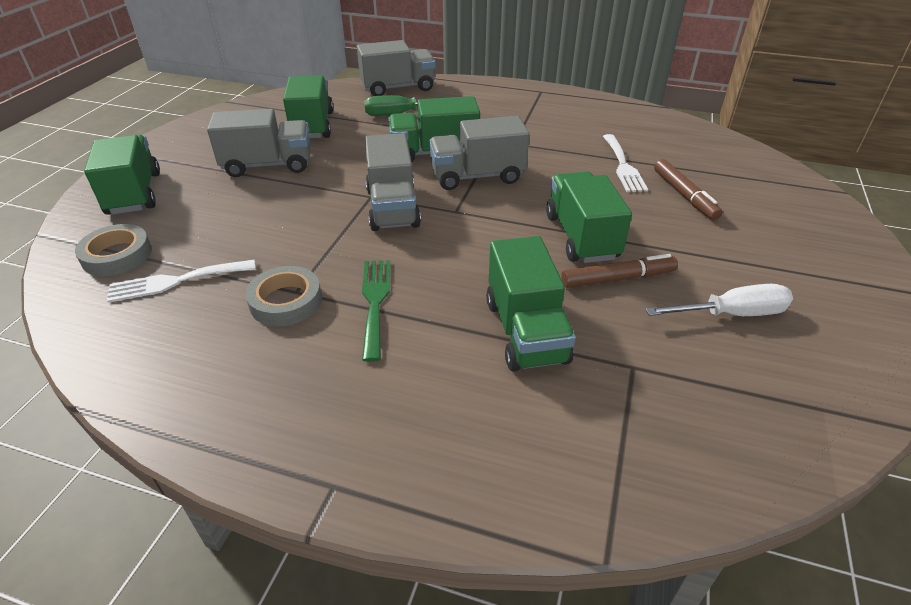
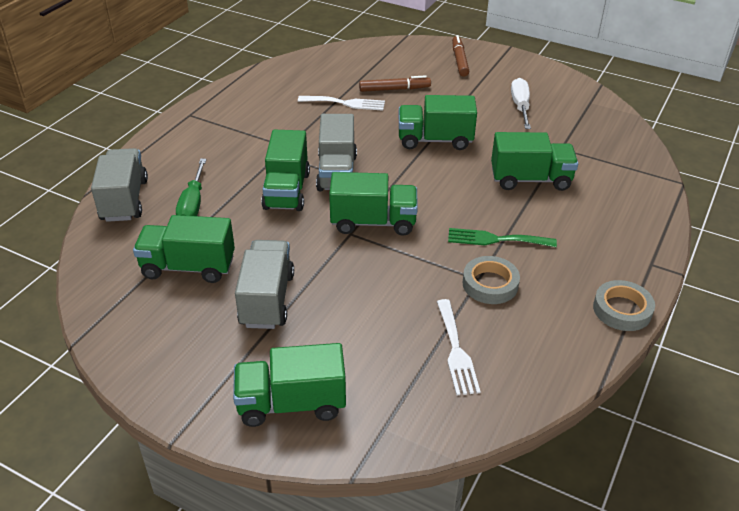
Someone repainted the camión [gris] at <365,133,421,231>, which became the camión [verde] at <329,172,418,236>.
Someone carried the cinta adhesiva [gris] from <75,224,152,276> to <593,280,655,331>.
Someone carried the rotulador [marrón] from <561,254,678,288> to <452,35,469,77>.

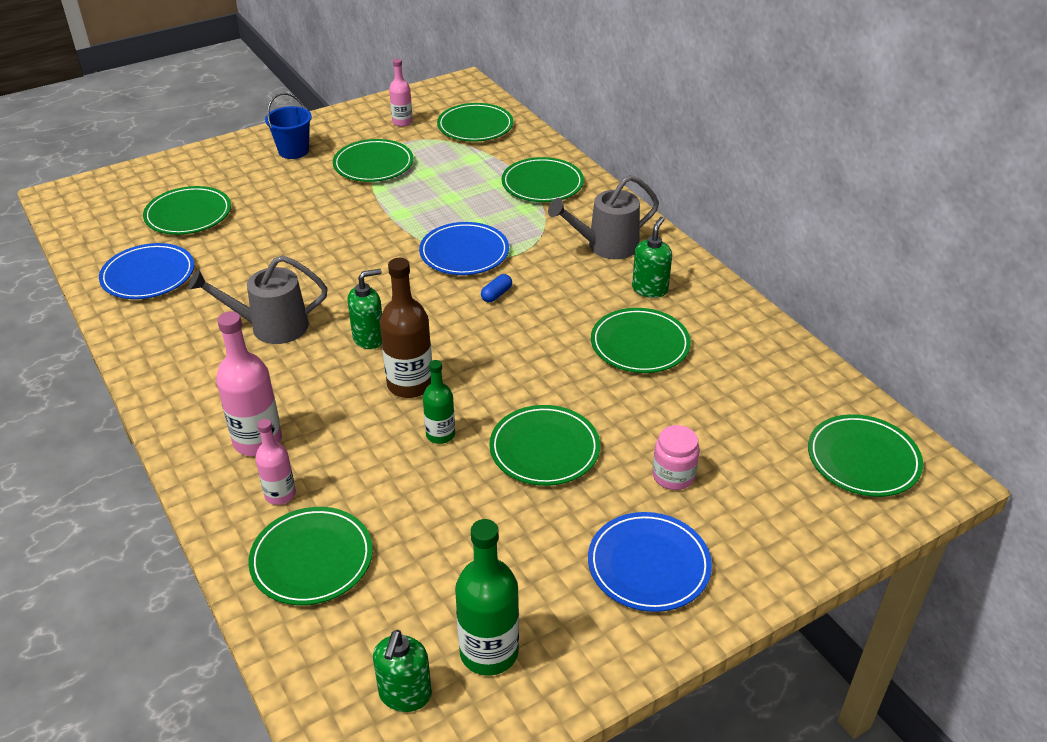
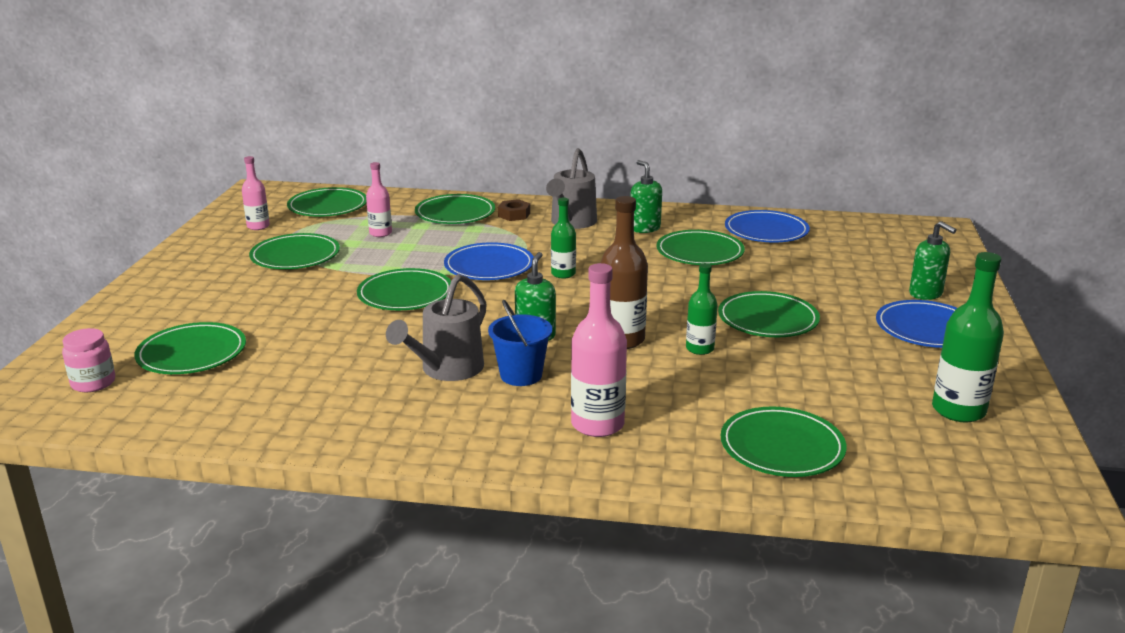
Someone carried the balde [azul] from <265,93,312,159> to <488,300,552,386>.
Someone carried the plato [azul] from <99,243,194,299> to <725,210,810,243>.
Someone swapped the cápsula [azul] at <481,274,512,302> for the botella [verde] at <551,198,576,279>.
Someone carried the plato [verde] from <808,414,923,497> to <357,268,451,310>.
Someone carried the botella [rosa] from <255,419,296,505> to <366,162,392,237>.
Someone carried the tarro [rosa] from <652,425,700,490> to <62,328,115,392>.
Someone carried the dispensador de jabón [verde] from <373,630,432,712> to <909,221,957,300>.
Someone put down the tuerca [marrón] at <498,199,530,221>.

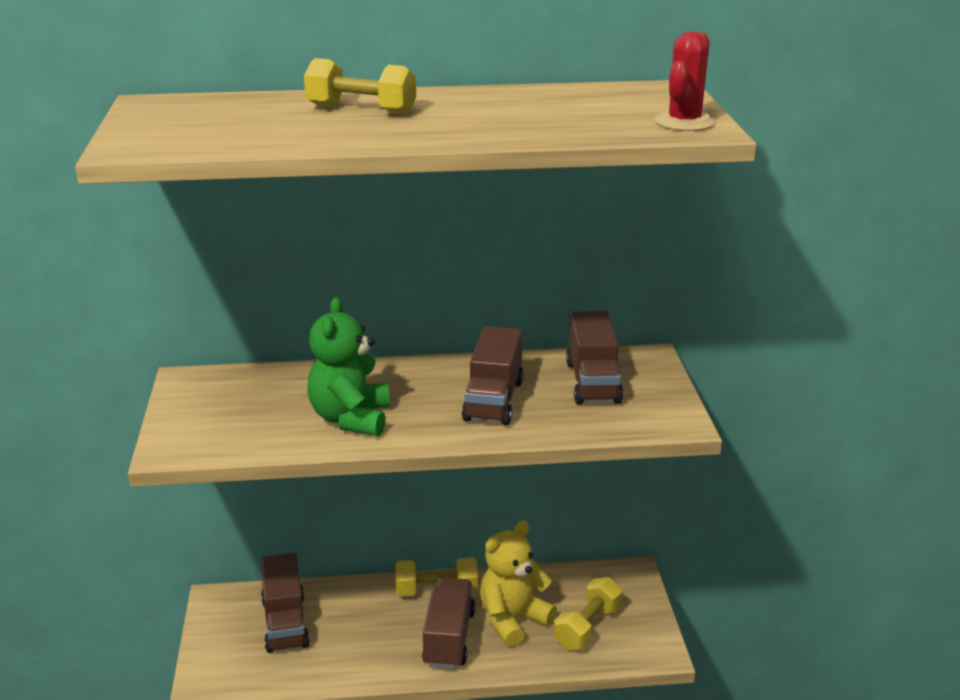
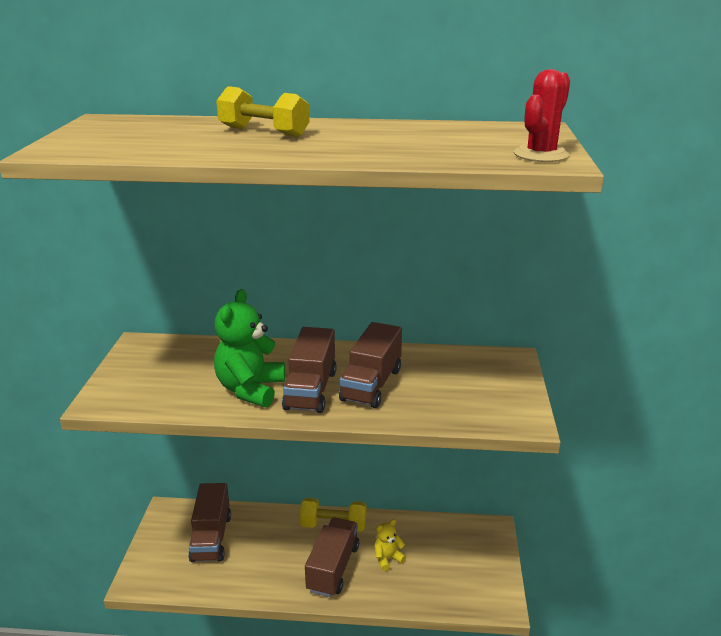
Someone carried the camión [marrón] from <566,311,623,405> to <282,327,337,413>.
Someone scaled the osito [amarillo] at <480,520,557,647> by 0.52.
Someone took away the mancuerna [amarillo] at <554,577,623,650>.

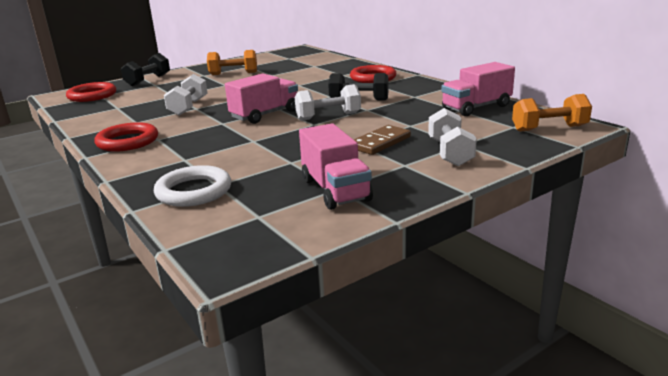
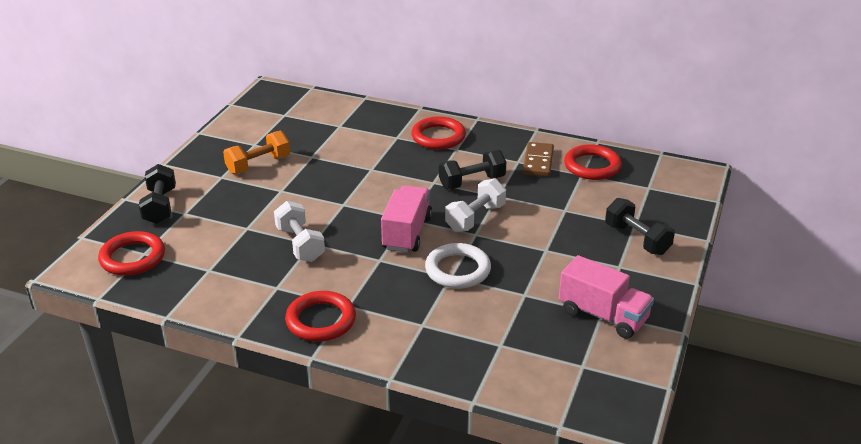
Someone swapped the camión [rosa] at <441,62,515,116> for the anillo [rojo] at <564,144,622,180>.
Someone took away the mancuerna [naranja] at <512,94,592,132>.
Someone repainted the mancuerna [blanco] at <428,108,477,166>, which became the mancuerna [negro] at <605,198,675,255>.
Someone carried the ficha de dominó [marrón] from <354,125,411,155> to <523,142,554,177>.
Someone carried the anillo [blanco] from <154,165,231,207> to <425,243,491,288>.

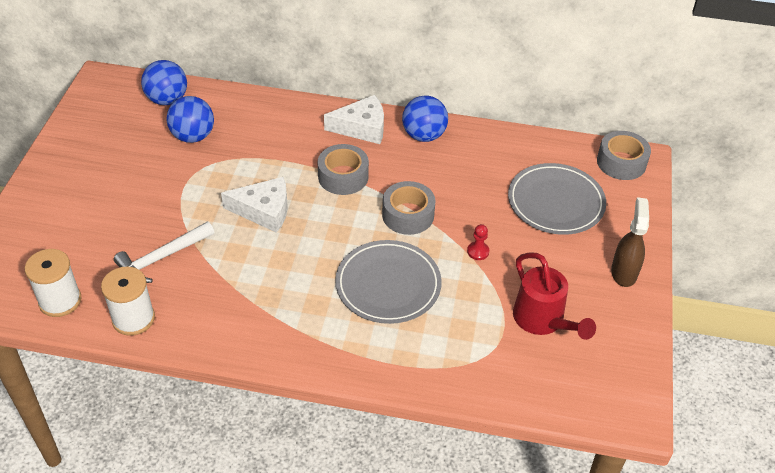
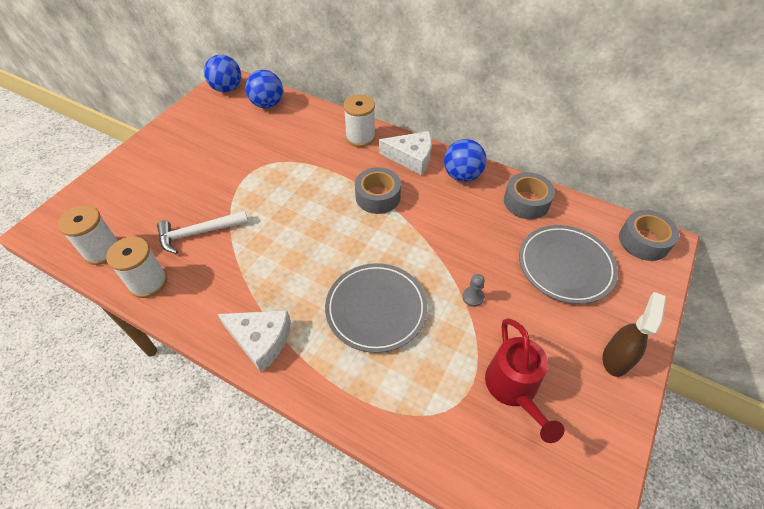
Someone carried the pelota [azul] from <166,96,214,143> to <204,55,241,92>.
Someone carried the queso [blanco] from <221,177,288,233> to <218,310,291,372>.
Someone carried the cinta adhesiva [gris] from <382,181,436,235> to <504,172,555,219>.
Someone repainted the peón [rojo] at <467,224,489,260>, which became the peón [gris] at <462,274,485,307>.
Someone put down the carrete [blanco] at <343,94,376,147>.

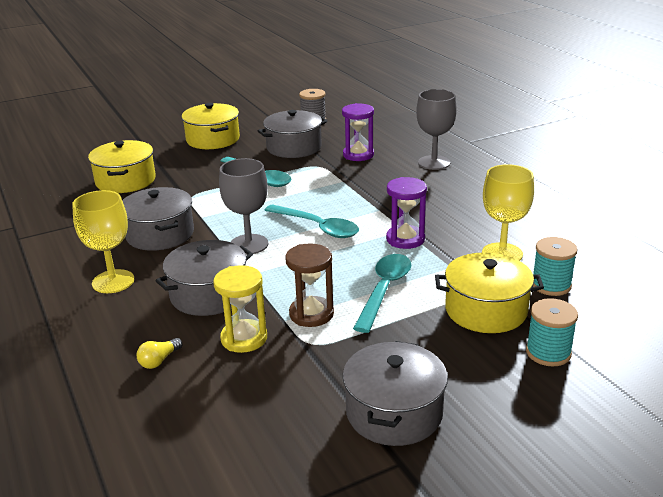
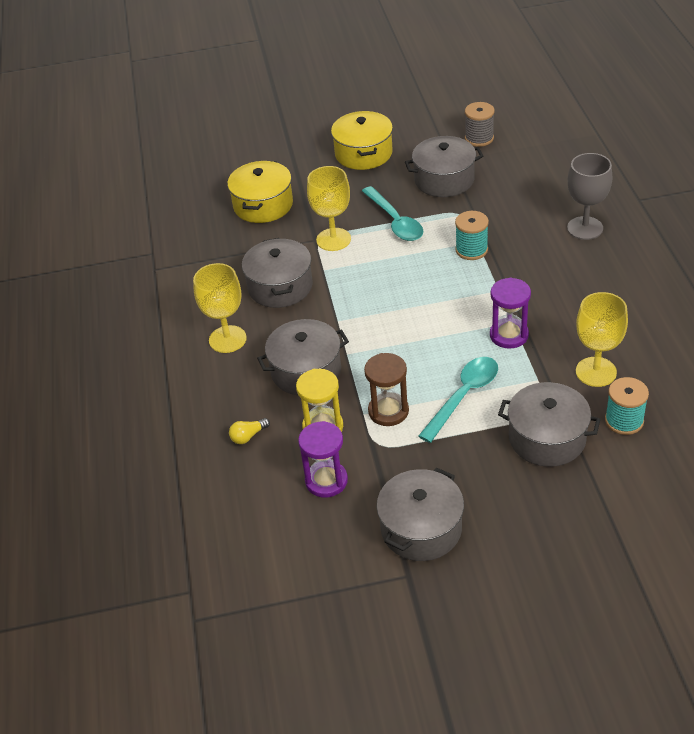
Someone carried the reloj de arena [morado] from <342,103,374,161> to <298,421,348,498>.
Someone took away the copa [gris] at <219,158,268,255>.
Someone took away the cuchara [turquesa] at <265,204,359,238>.
Someone repainted the olla [amarillo] at <435,252,544,333>, which became the olla [gris] at <498,382,601,467>.
Someone carried the carrete [turquesa] from <526,298,578,366> to <455,211,489,260>.
Someone put down the copa [amarillo] at <307,166,351,251>.

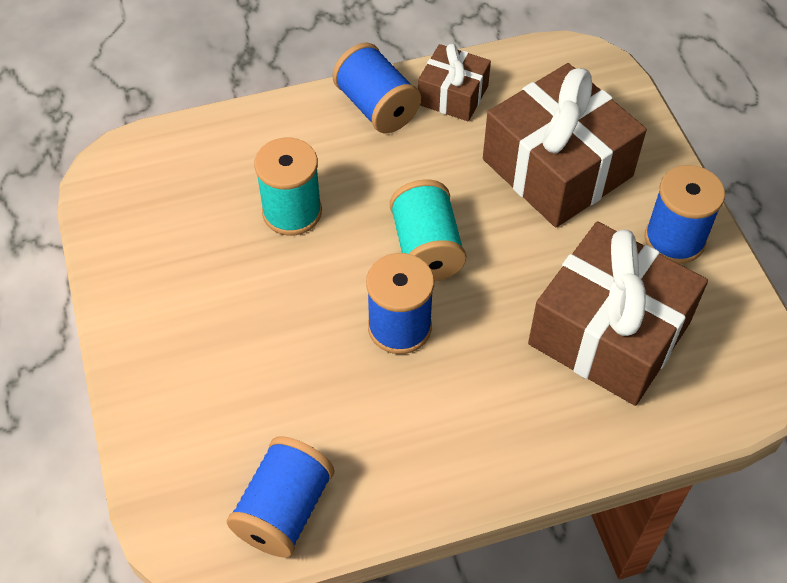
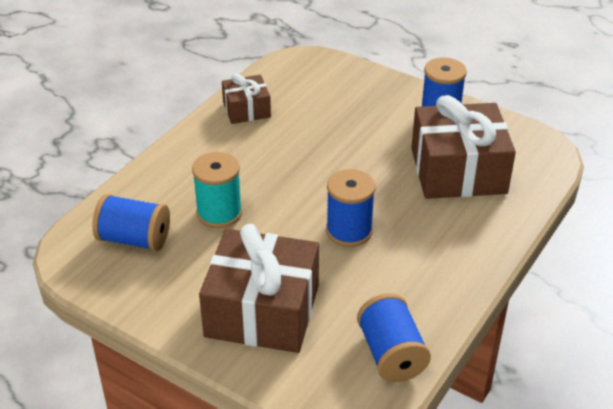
Someone carried the carrete [azul] from <332,43,421,134> to <92,194,170,251>.
Someone carried the regalo [marrón] from <483,63,647,227> to <199,224,319,353>.
Someone took away the carrete [turquesa] at <390,179,466,282>.

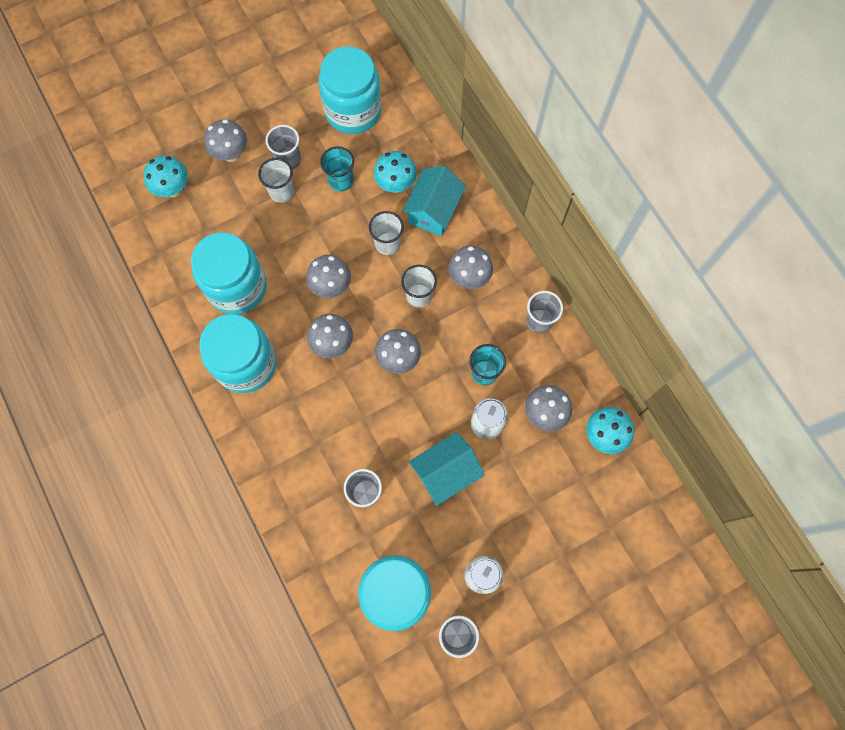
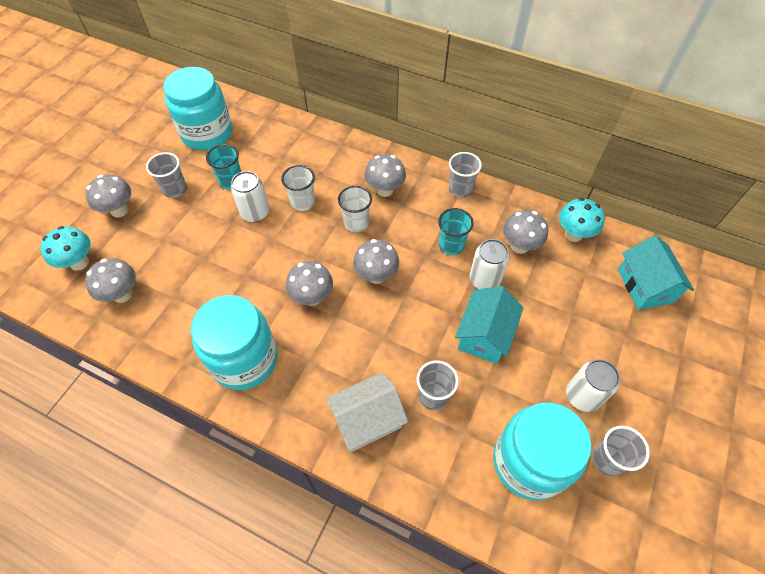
Someone took away the seta [turquesa] at <374,151,417,193>.
Someone took away the vaso [blanco] at <258,158,294,203>.
Someone carried the casa [turquesa] from <402,166,466,236> to <618,235,694,310>.
Someone took away the tarro [turquesa] at <191,232,267,314>.
Someone carried the seta [gris] from <306,255,351,298> to <85,258,136,303>.
Someone put down the lata [blanco] at <231,171,269,222>.
Someone put down the casa [blanco] at <325,372,408,452>.

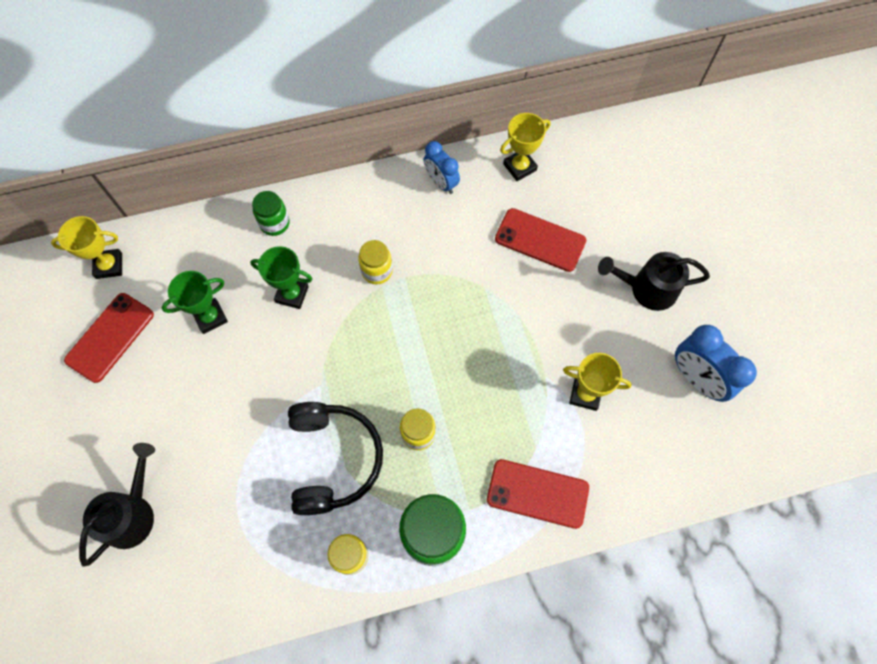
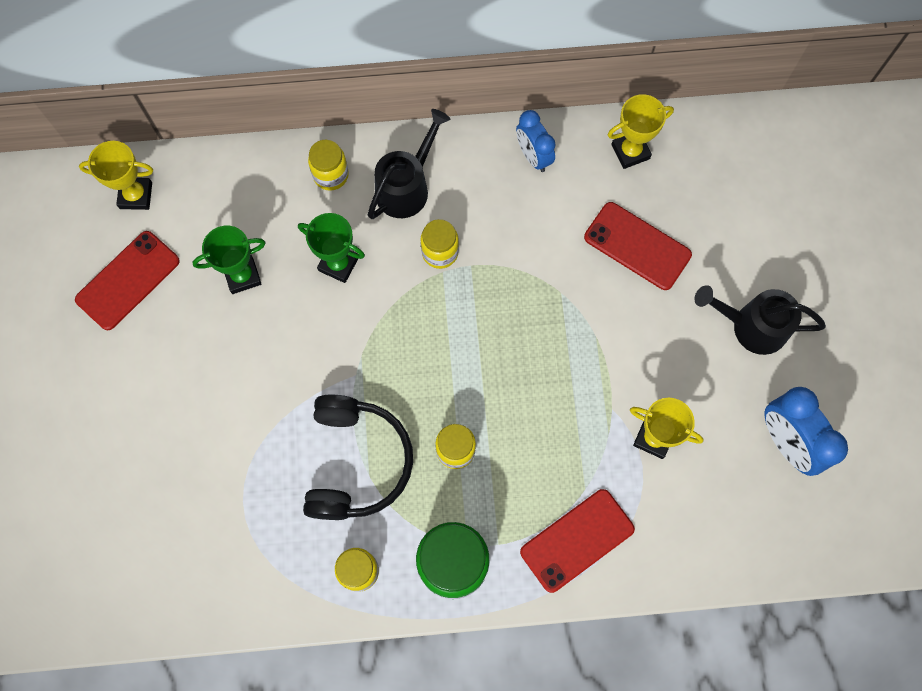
Someone repainted the tarro [verde] at <252,191,290,236>, which became the tarro [amarillo] at <308,140,349,191>.
Someone carried the regadera [negro] from <79,443,155,567> to <368,109,450,219>.
Someone rotated the móvil [rojo] at <487,459,589,529> by 60 degrees counterclockwise.

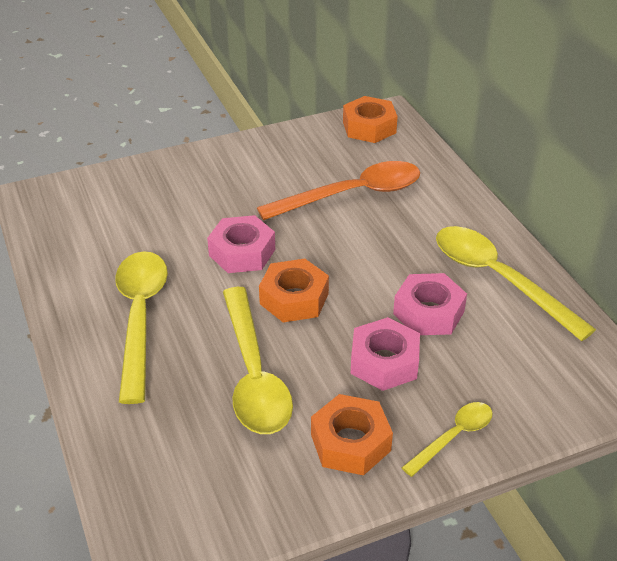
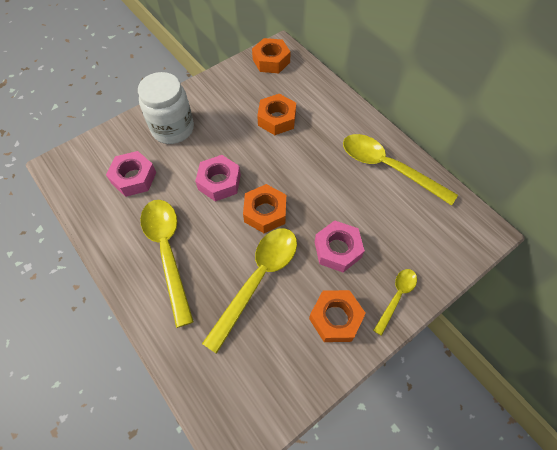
Someone swapped the cuchara [naranja] at <257,161,420,220> for the tuerca [naranja] at <257,94,296,135>.
Someone carried the tuerca [rosa] from <393,273,467,335> to <106,151,156,197>.
Someone rotated the cuchara [amarillo] at <223,287,293,434> by 120 degrees counterclockwise.
Someone put down the tarro [blanco] at <138,72,194,144>.

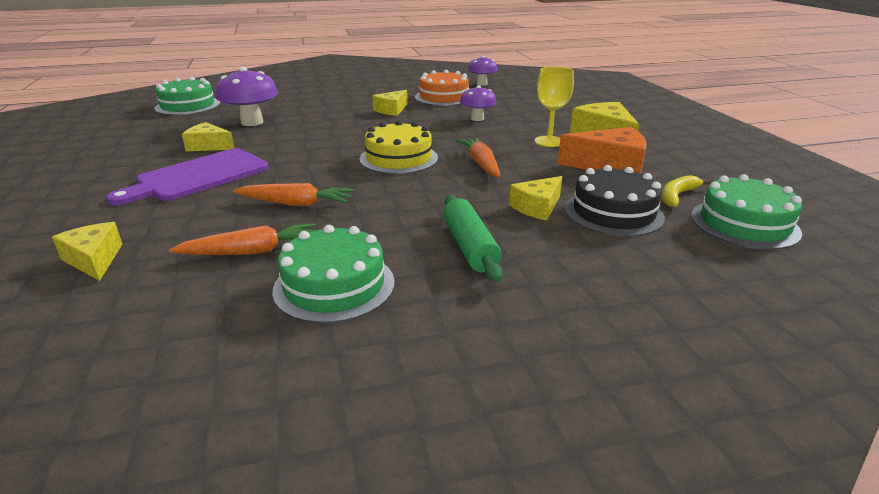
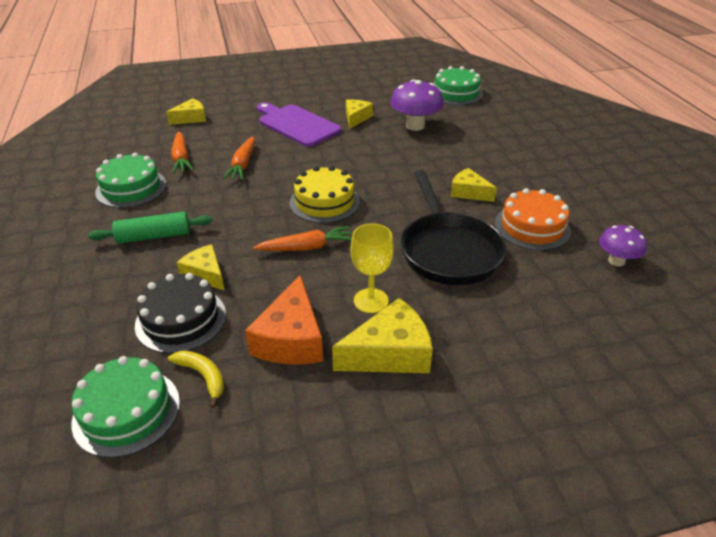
Someone swapped the seta [morado] at <460,85,497,121> for the sartén [negro] at <401,170,506,285>.

